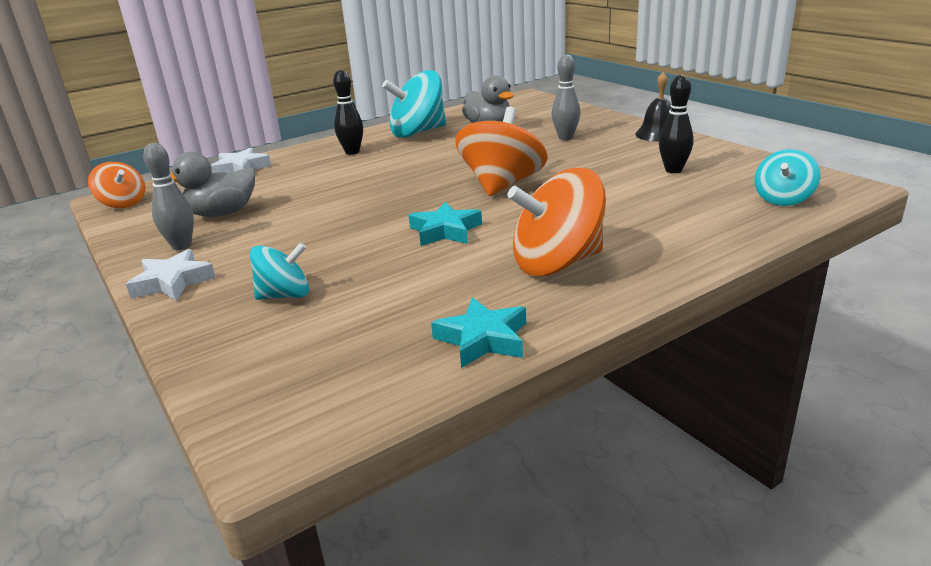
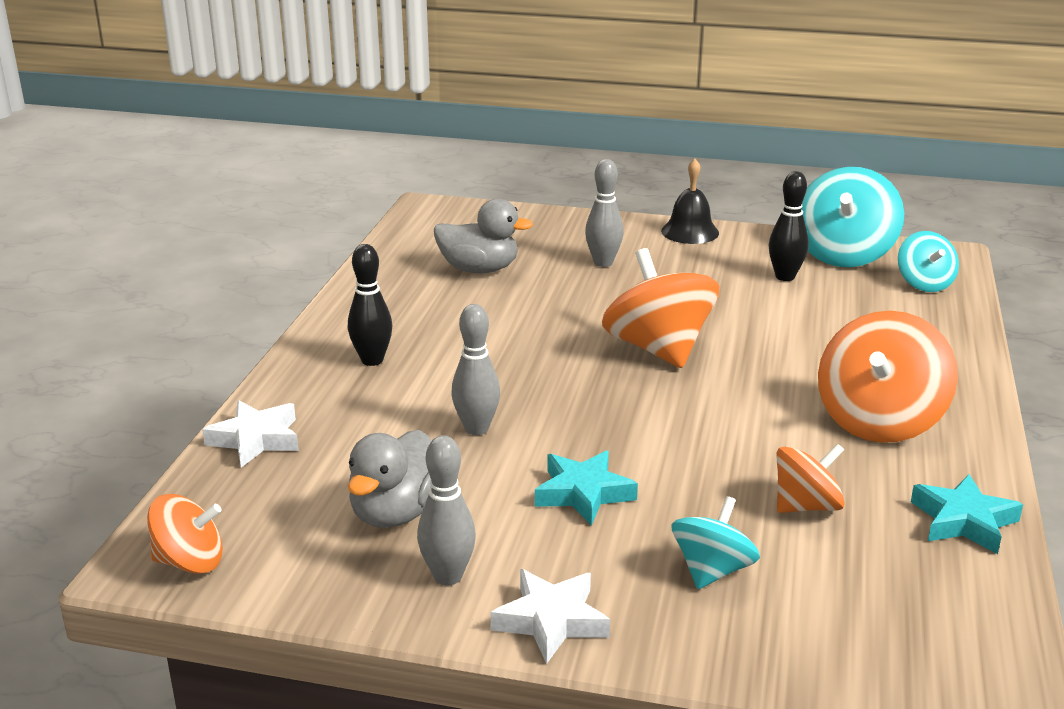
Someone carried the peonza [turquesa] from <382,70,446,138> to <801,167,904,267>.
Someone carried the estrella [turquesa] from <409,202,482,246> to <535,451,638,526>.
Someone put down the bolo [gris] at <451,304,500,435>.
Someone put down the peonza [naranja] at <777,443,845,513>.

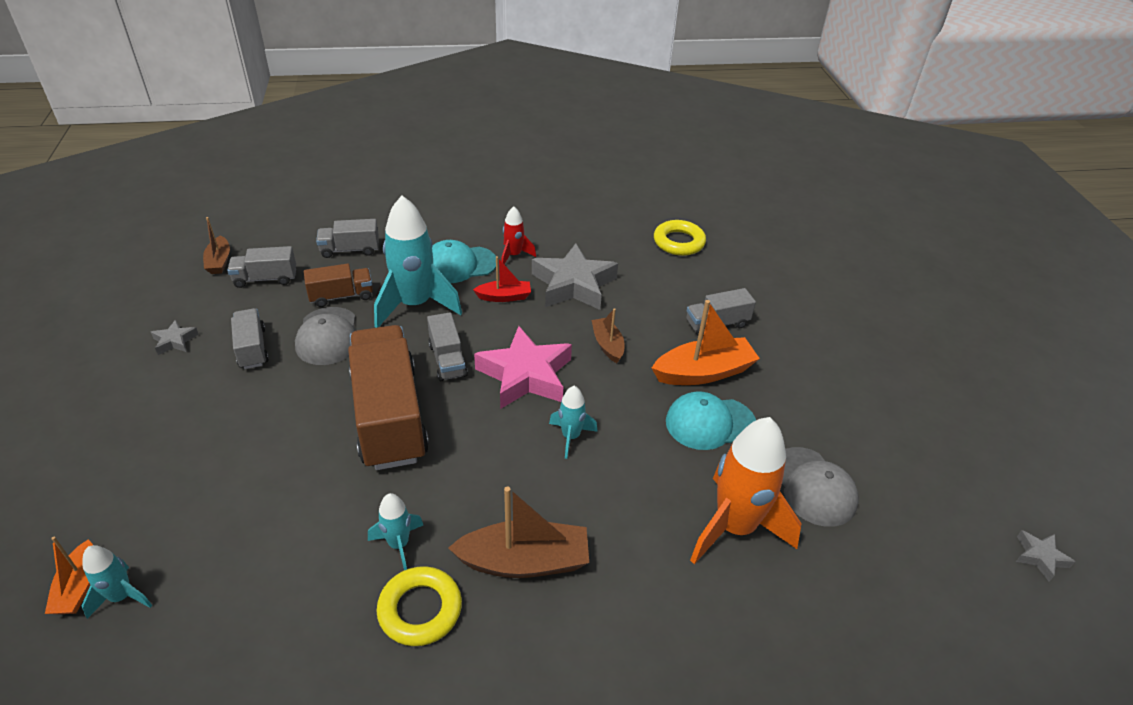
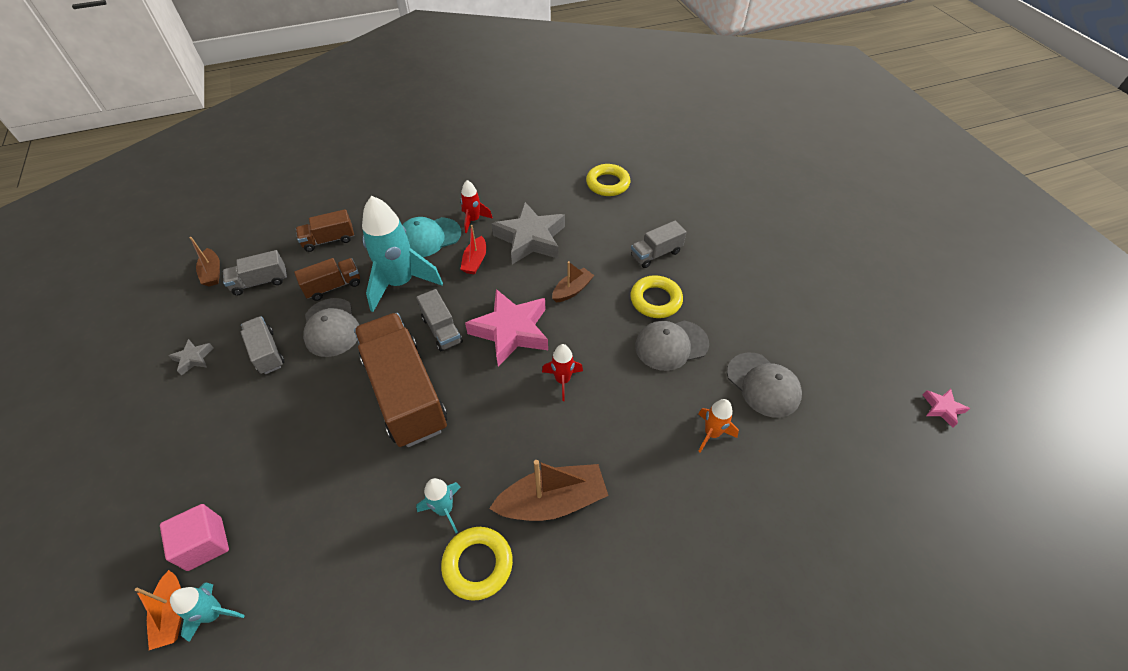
Someone repainted the camión [gris] at <316,219,379,258>, which became the camión [marrón] at <296,209,354,252>.
Someone rotated the barco [rojo] at <473,256,531,302> by 120 degrees clockwise.
Someone swapped the barco [naranja] at <652,300,760,385> for the anillo [amarillo] at <630,275,683,318>.
Someone rotated the barco [marrón] at <591,308,625,363> by 75 degrees clockwise.
Someone repainted the cohete [turquesa] at <549,386,598,459>, which became the cohete [rojo] at <542,344,583,401>.
Someone repainted the gorra [turquesa] at <666,391,756,450>, which became the gorra [gris] at <635,320,709,371>.
Someone scaled the cohete [naranja] at <690,417,802,564> by 0.49.
Someone repainted the estrella [gris] at <1016,530,1075,582>, which became the estrella [rosa] at <923,389,970,428>.
Someone put down the cubo [rosa] at <160,504,229,571>.

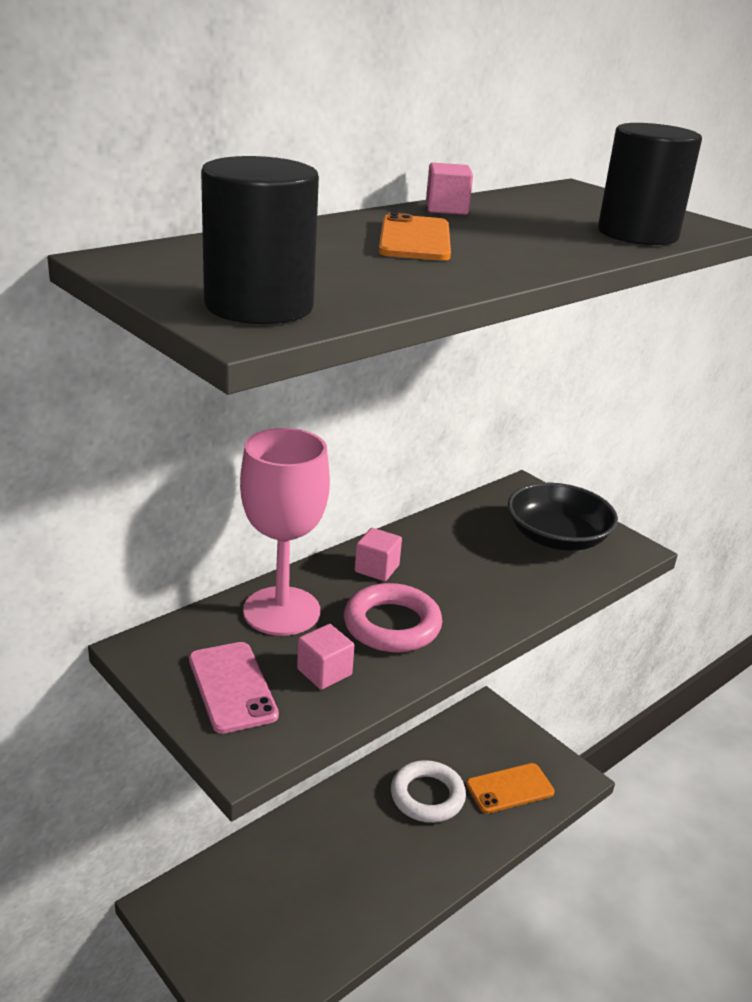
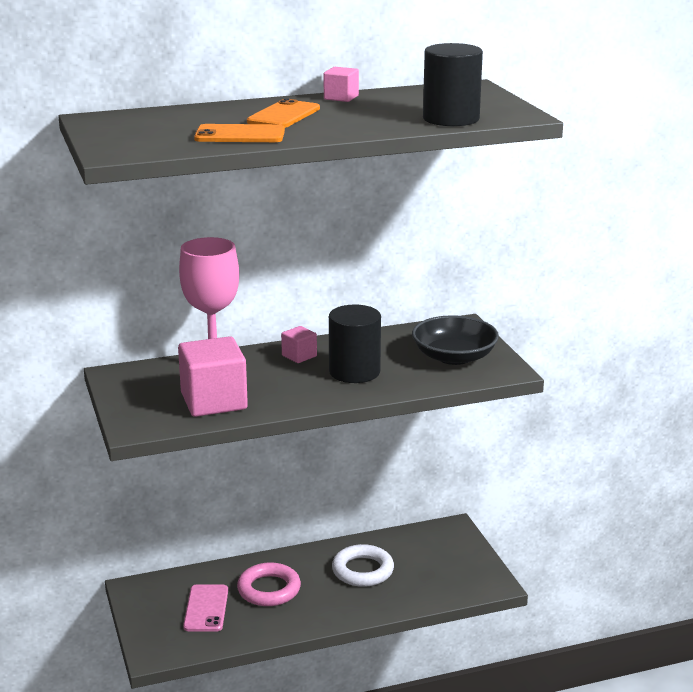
Someone carried the cilindro [negro] from <201,156,319,324> to <329,305,381,383>.
Someone carried the anillo [rosa] from <344,583,442,652> to <237,562,301,606>.
Someone scaled the cubo [rosa] at <297,624,354,690> by 2.04.
Someone carried the móvil [rosa] from <189,642,279,734> to <183,584,228,632>.
Someone carried the móvil [naranja] from <466,763,555,814> to <194,124,285,142>.

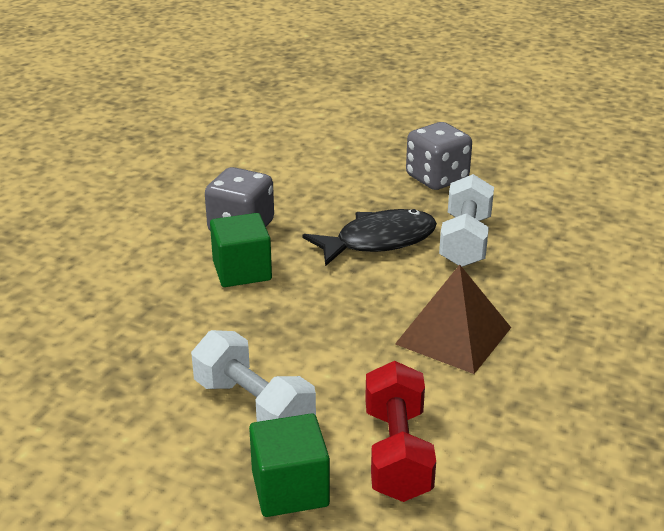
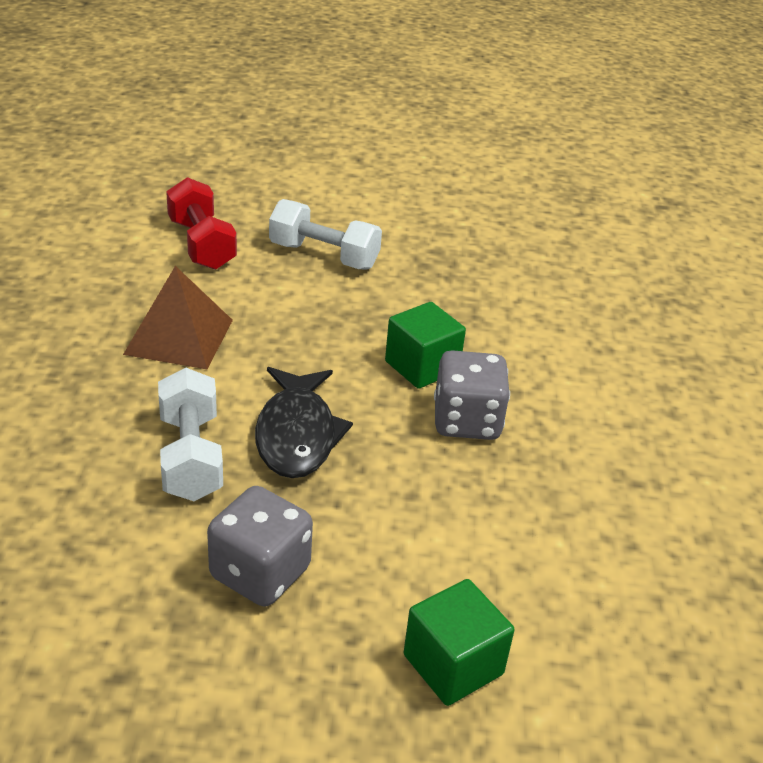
Someone rotated the pez [negro] at <303,209,437,266> by 45 degrees counterclockwise.
Someone carried the cubo [verde] from <249,413,330,517> to <404,579,515,706>.

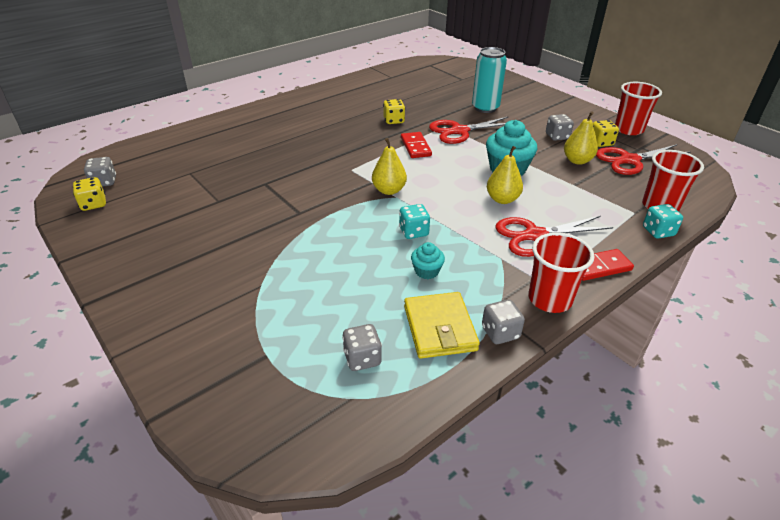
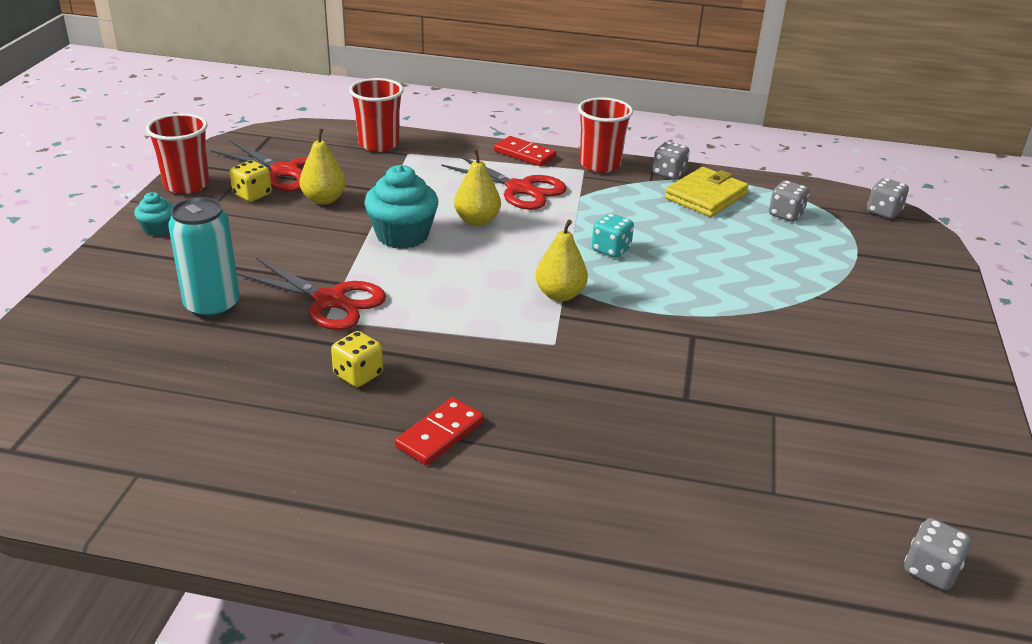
Someone carried the dado [gris] from <546,114,574,141> to <867,178,909,219>.
Someone carried the ficha de dominó [rojo] from <401,132,432,158> to <395,398,484,465>.
Someone took away the dado [amarillo] at <73,177,106,211>.
Someone took away the dado [turquesa] at <643,204,683,239>.
Someone carried the magdalena [turquesa] from <411,242,445,279> to <134,192,173,236>.

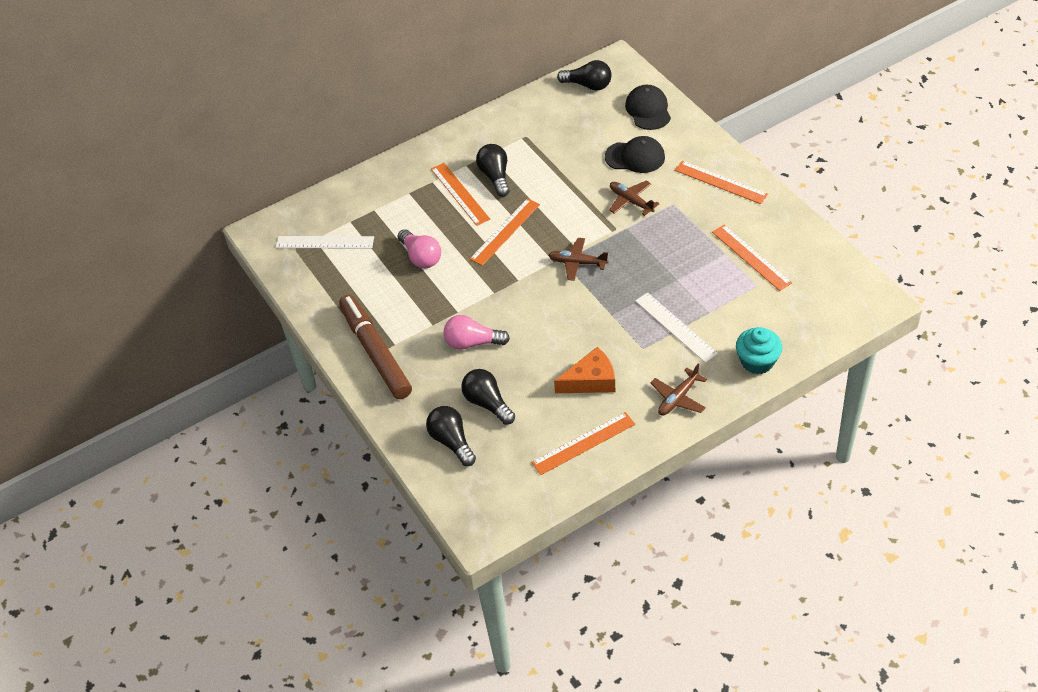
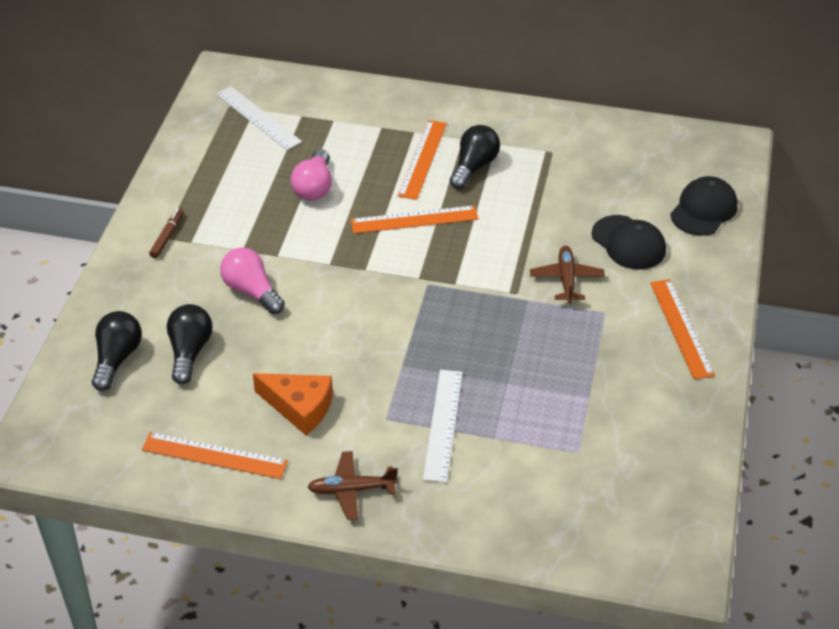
Someone took away the bombilla [negro] at <557,60,612,91>.
Someone took away the regla [naranja] at <712,225,792,291>.
Someone took away the avión [marrón] at <549,238,608,281>.
Someone scaled the rotulador [marrón] at <339,295,412,399> by 0.40.
Someone took away the magdalena [turquesa] at <736,327,782,374>.

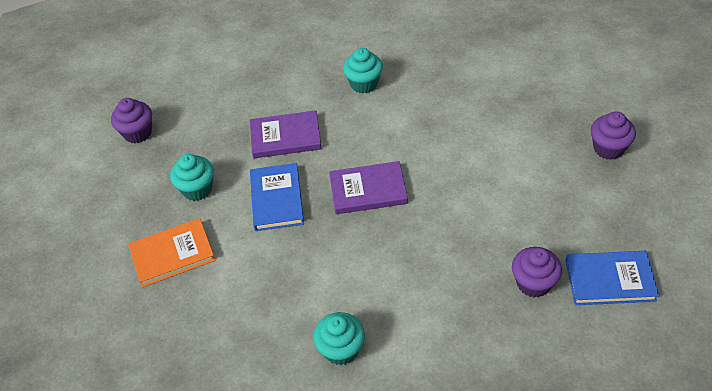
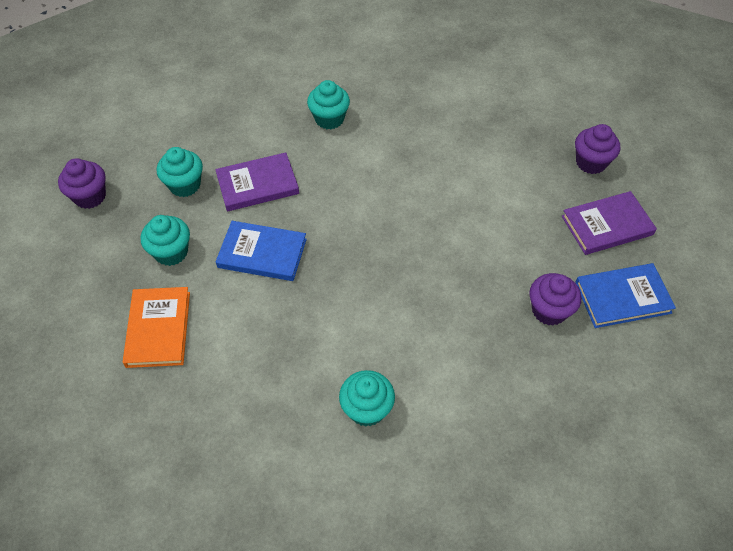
Someone carried the libro [morado] from <329,161,408,214> to <562,191,657,255>.
Someone rotated the libro [azul] at <250,163,304,231> by 60 degrees counterclockwise.
Someone rotated the libro [naranja] at <128,218,216,287> by 60 degrees counterclockwise.
Someone put down the magdalena [turquesa] at <157,147,203,197>.

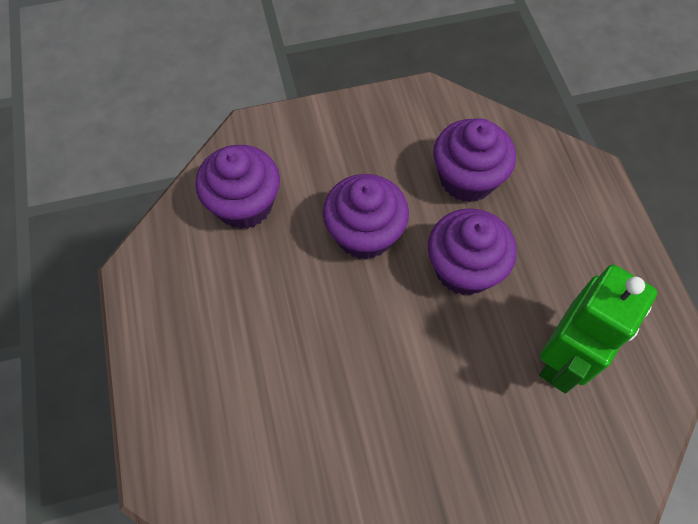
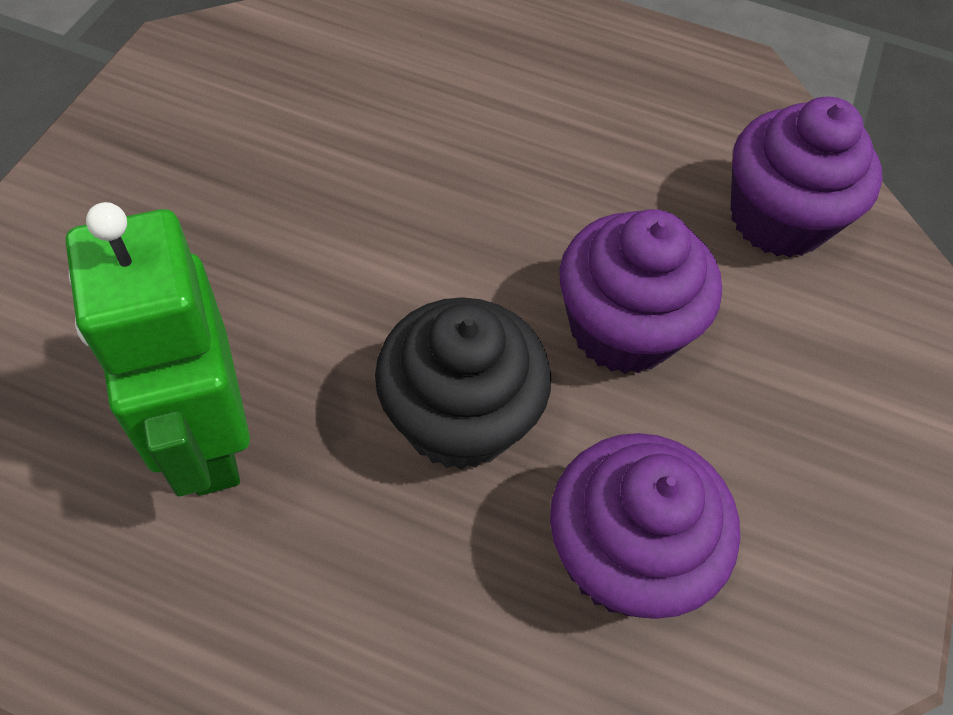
Someone repainted the magdalena [morado] at <428,208,517,295>, which became the magdalena [negro] at <375,297,551,470>.

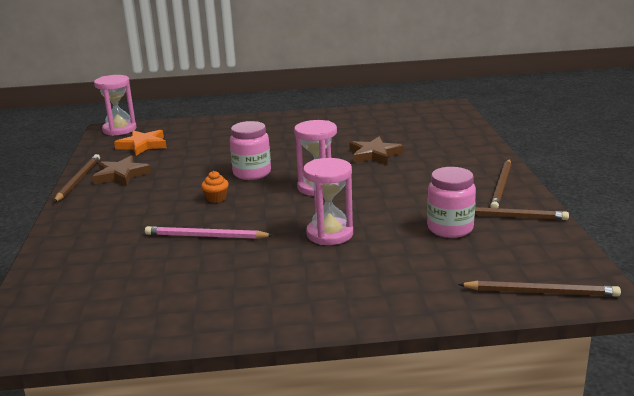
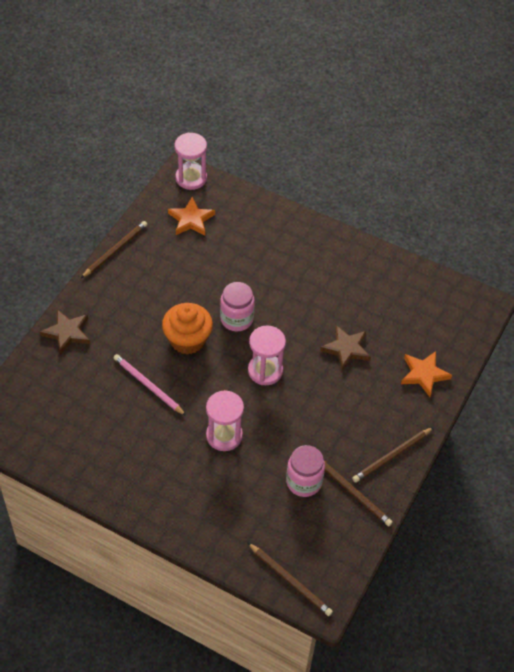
Someone carried the estrella [marrón] from <92,156,151,186> to <40,309,90,355>.
Someone scaled the magdalena [naranja] at <201,171,229,203> by 2.23.
Someone put down the estrella [naranja] at <401,351,452,397>.

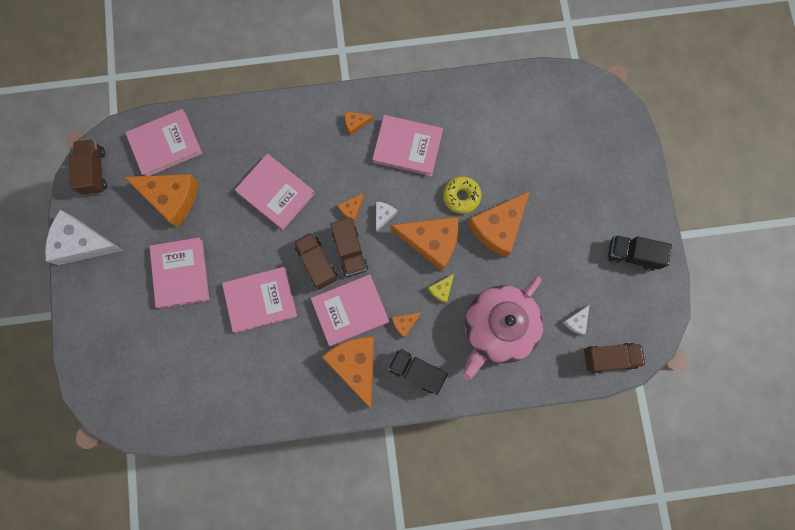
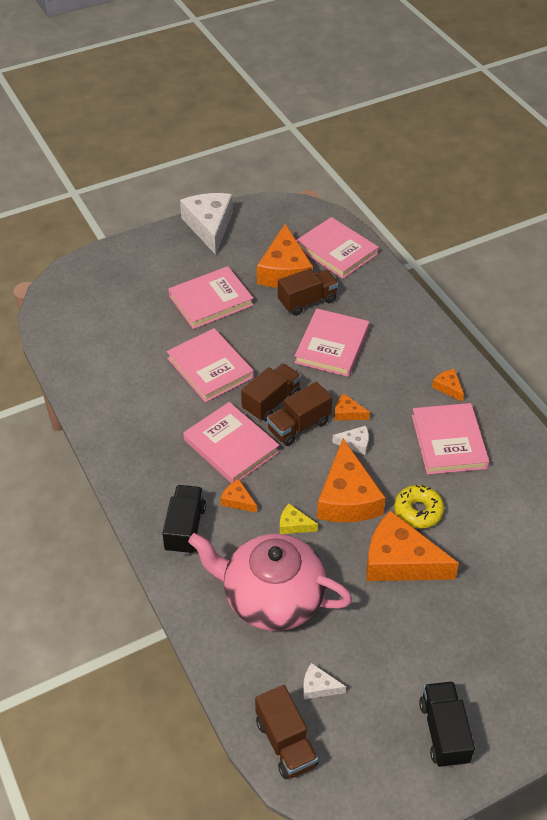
Someone carried the camión [marrón] from <69,139,107,195> to <278,268,338,316>.
Someone took away the queso [naranja] at <322,337,374,408>.

